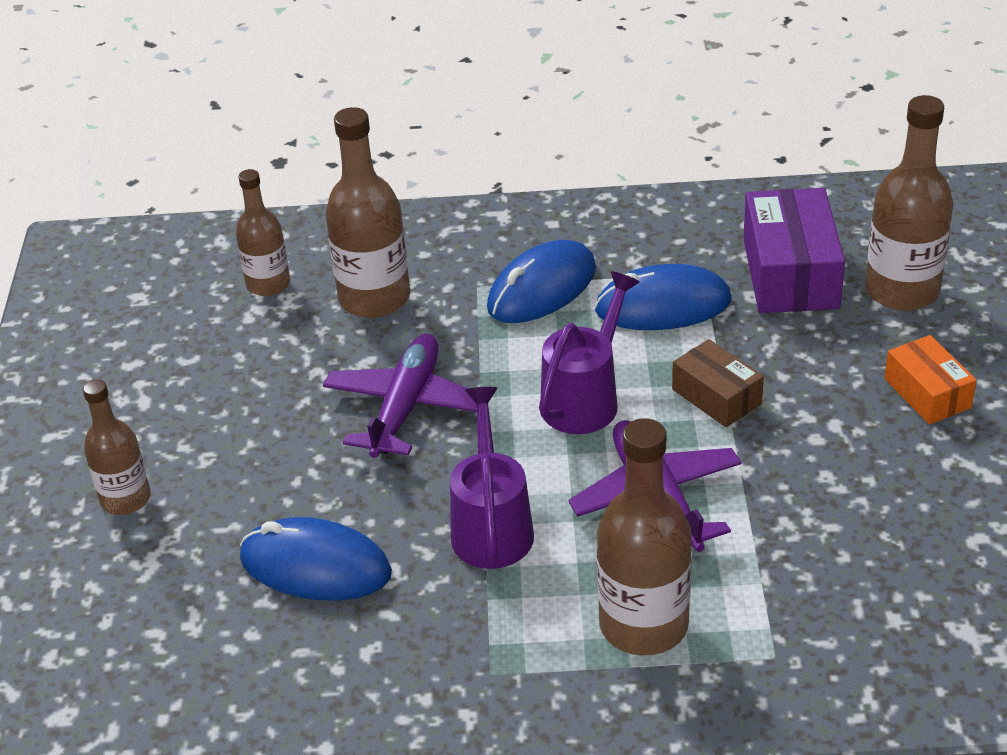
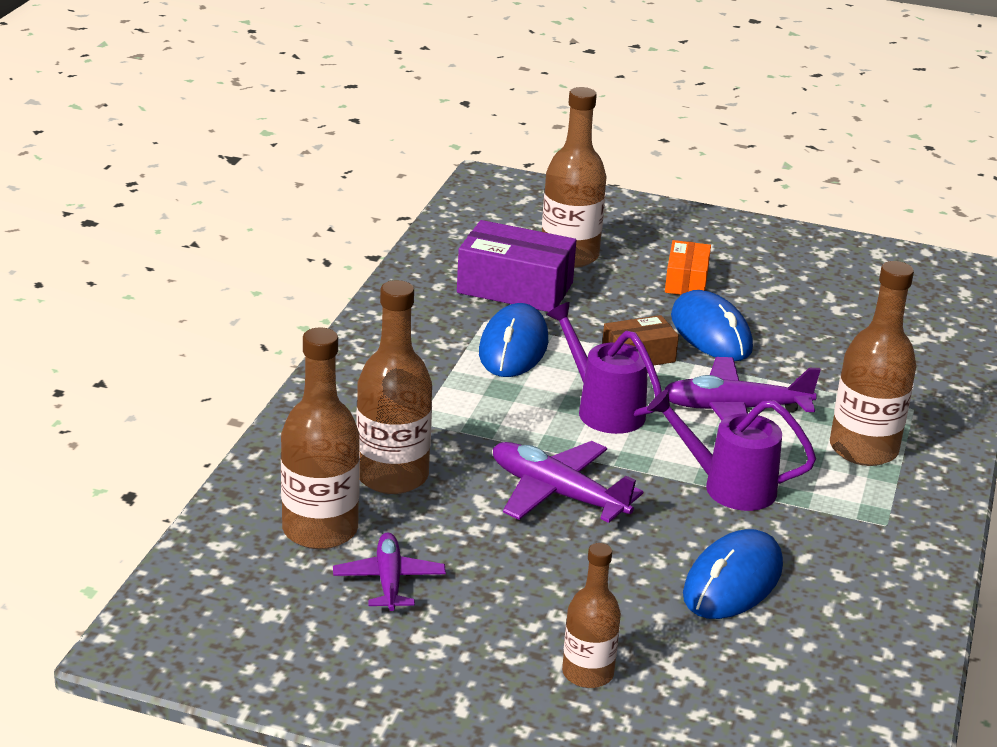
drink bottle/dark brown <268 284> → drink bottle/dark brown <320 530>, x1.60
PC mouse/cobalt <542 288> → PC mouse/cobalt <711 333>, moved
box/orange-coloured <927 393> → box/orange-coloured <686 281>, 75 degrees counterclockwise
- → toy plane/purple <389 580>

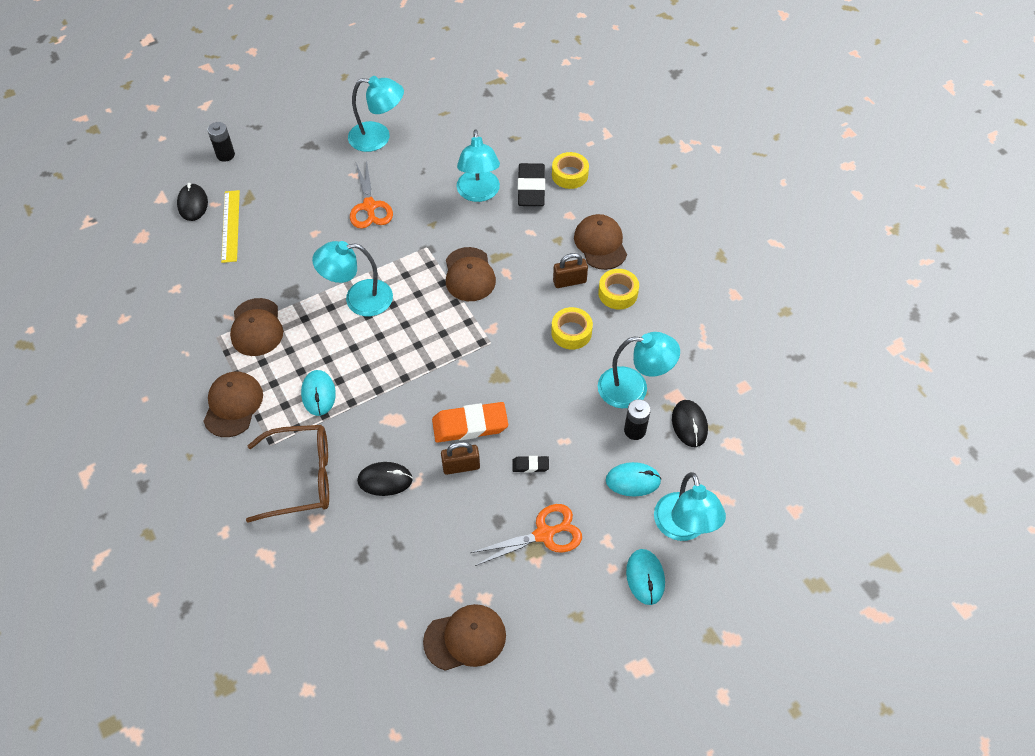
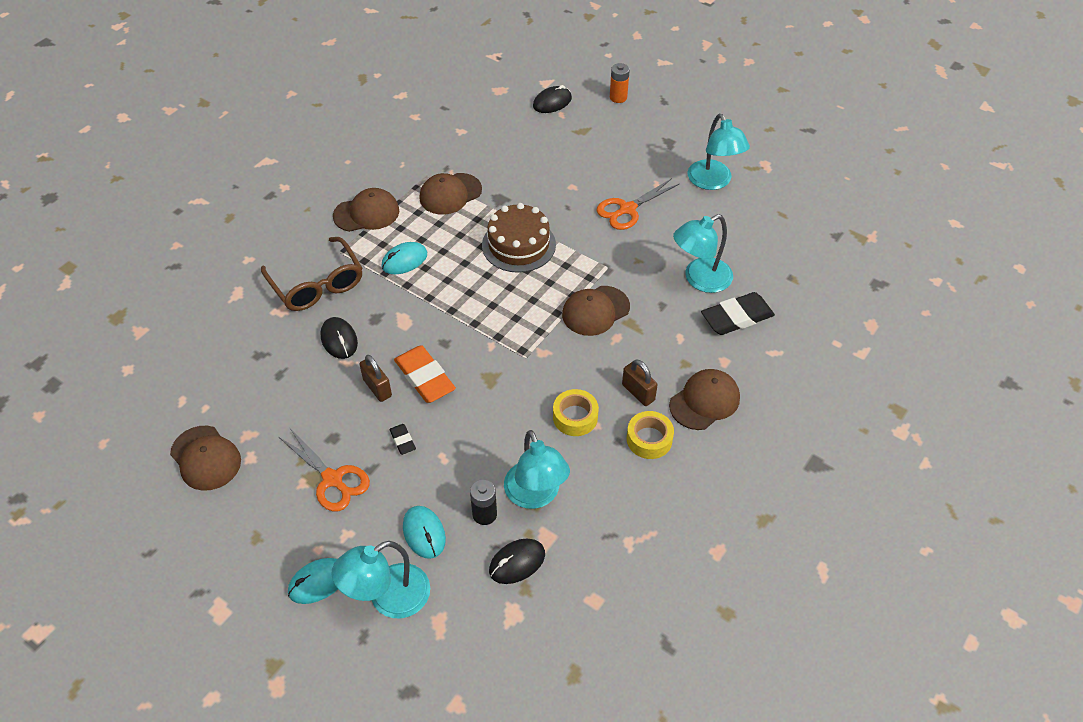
battery/black <225 155> → battery/orange-coloured <618 97>
sticky tape/yellow <569 175> → -
straightedge/yellow <231 226> → -
desk lamp/aqua <358 299> → cake/dark brown <518 245>

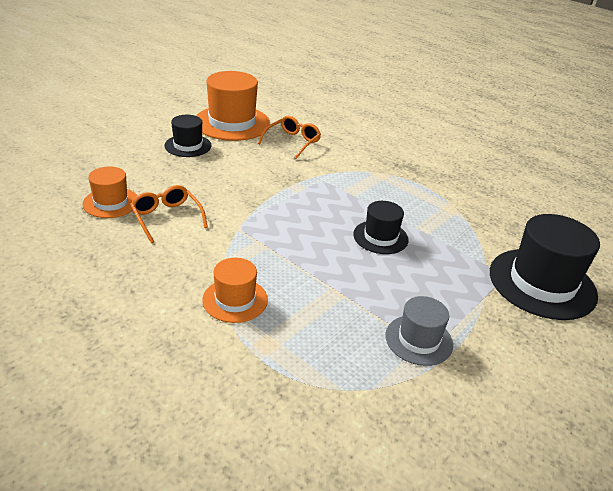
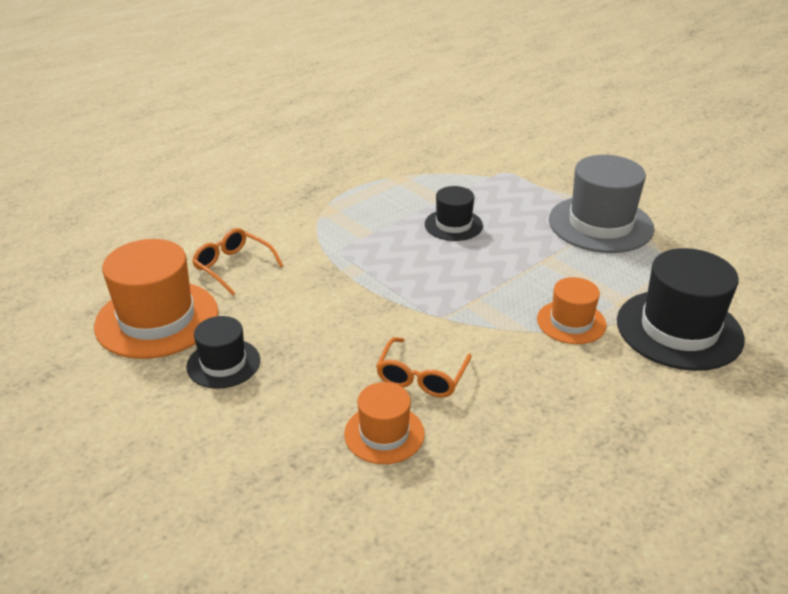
spectacles/orange-coloured <166 218> → spectacles/orange-coloured <421 377>, 45 degrees counterclockwise
top hat/black <542 283> → top hat/black <679 329>, moved
top hat/grey <419 340> → top hat/grey <600 224>, x1.77

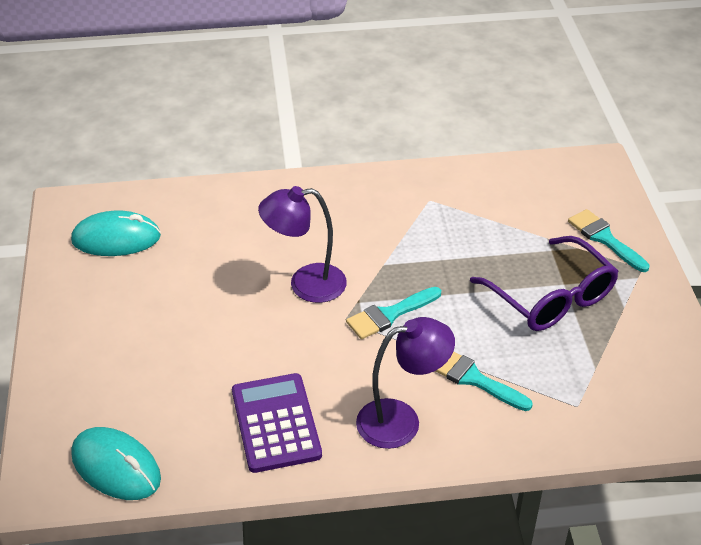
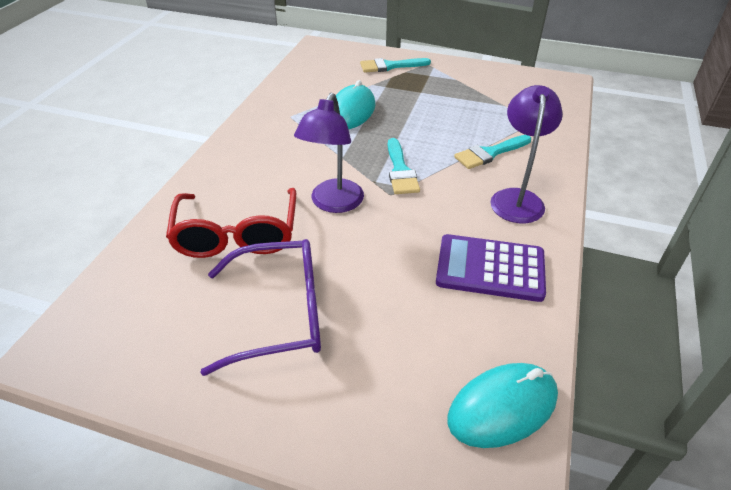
PC mouse/aqua <116 239> → PC mouse/aqua <351 112>, moved
spectacles/purple <551 297> → spectacles/purple <279 314>, moved
- → spectacles/crimson <237 234>

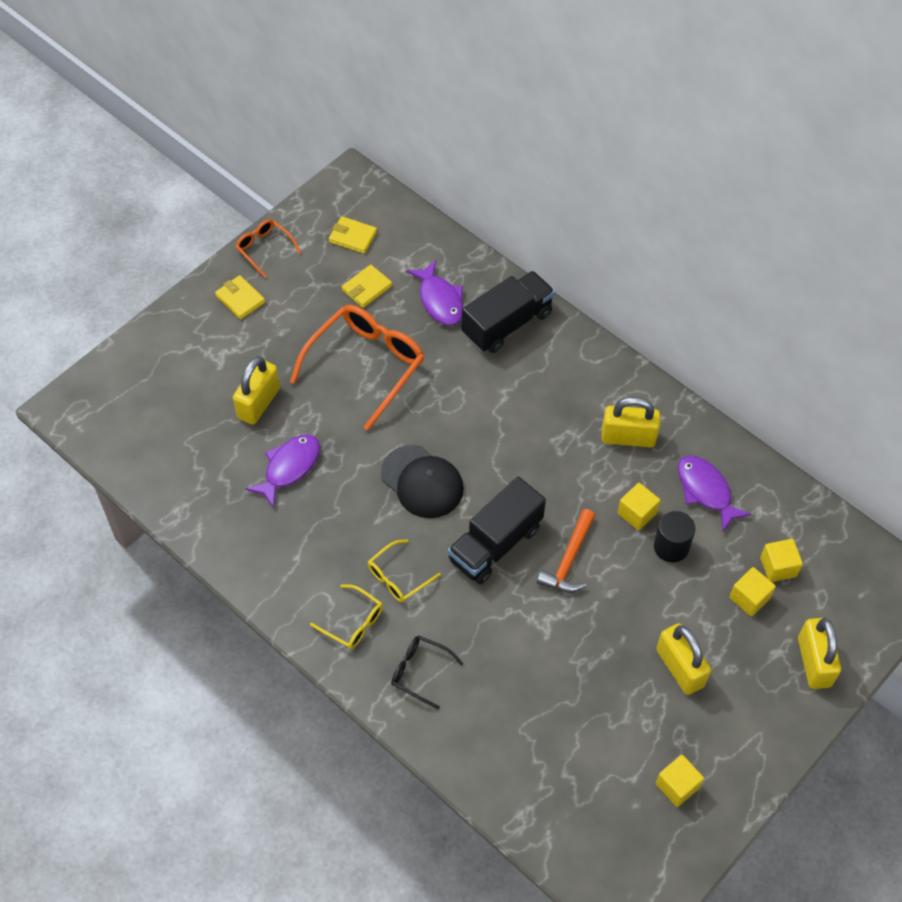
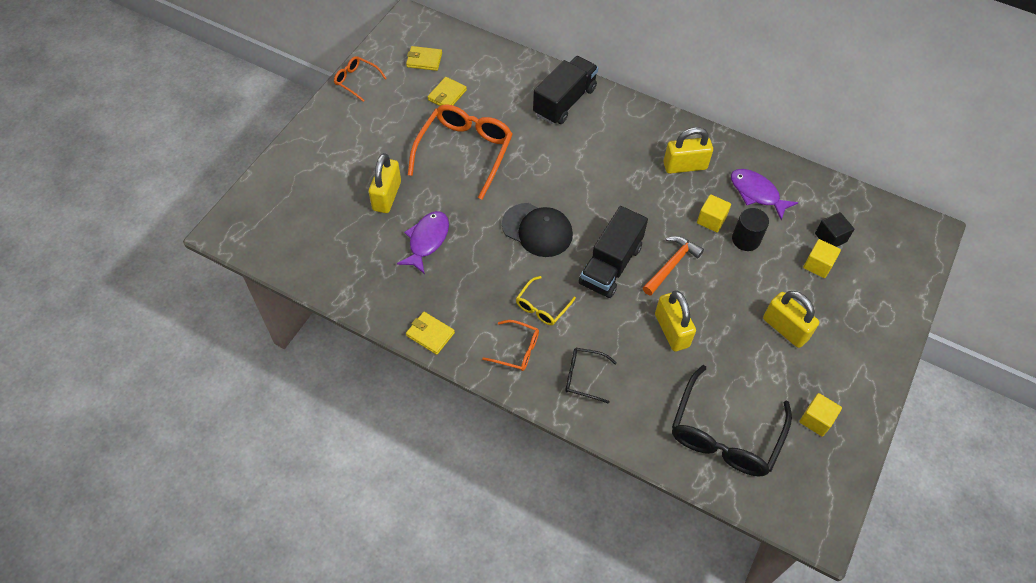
fish/purple <440 300> → -
wallet/yellow <240 299> → wallet/yellow <430 334>, moved
claw hammer/orange-coloured <569 559> → claw hammer/orange-coloured <671 265>, 150 degrees counterclockwise
cube/yellow <778 567> → cube/black <830 238>
spectacles/yellow <353 622> → spectacles/orange-coloured <517 350>
lock/yellow <814 662> → lock/yellow <671 330>, moved
- → spectacles/black <725 434>

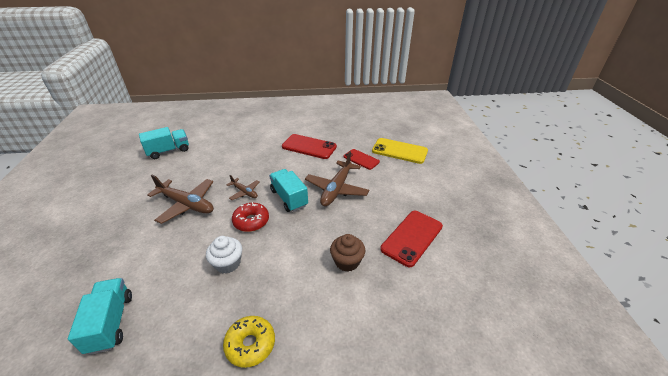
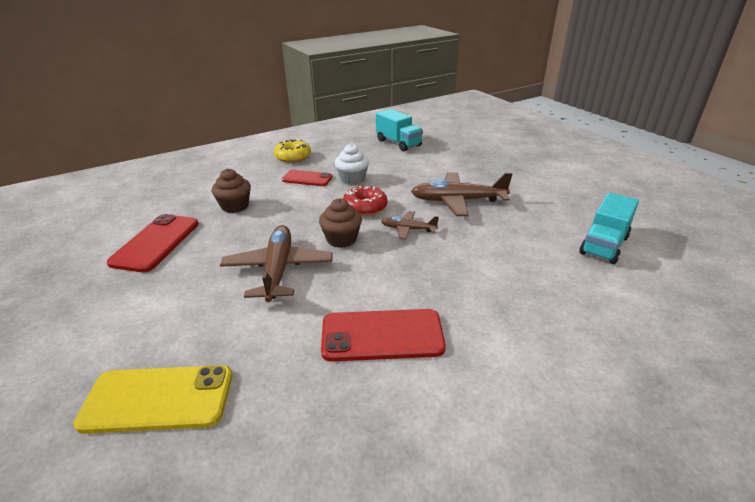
smartphone/crimson <361 159> → smartphone/crimson <307 178>, moved
lorry/aqua <289 198> → fairy cake/dark brown <341 239>

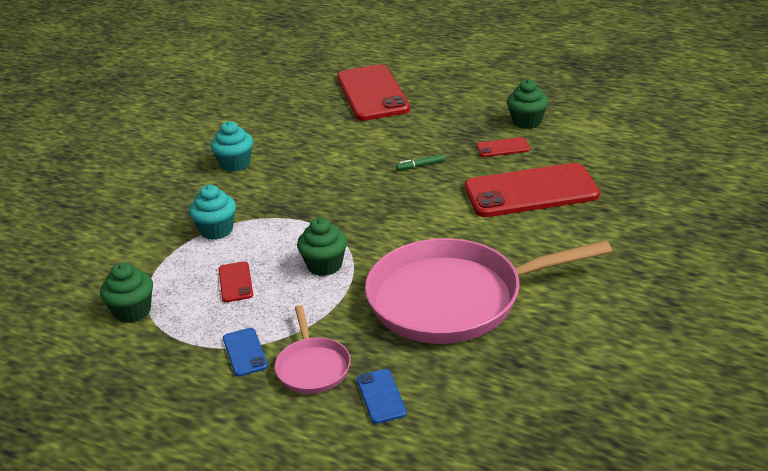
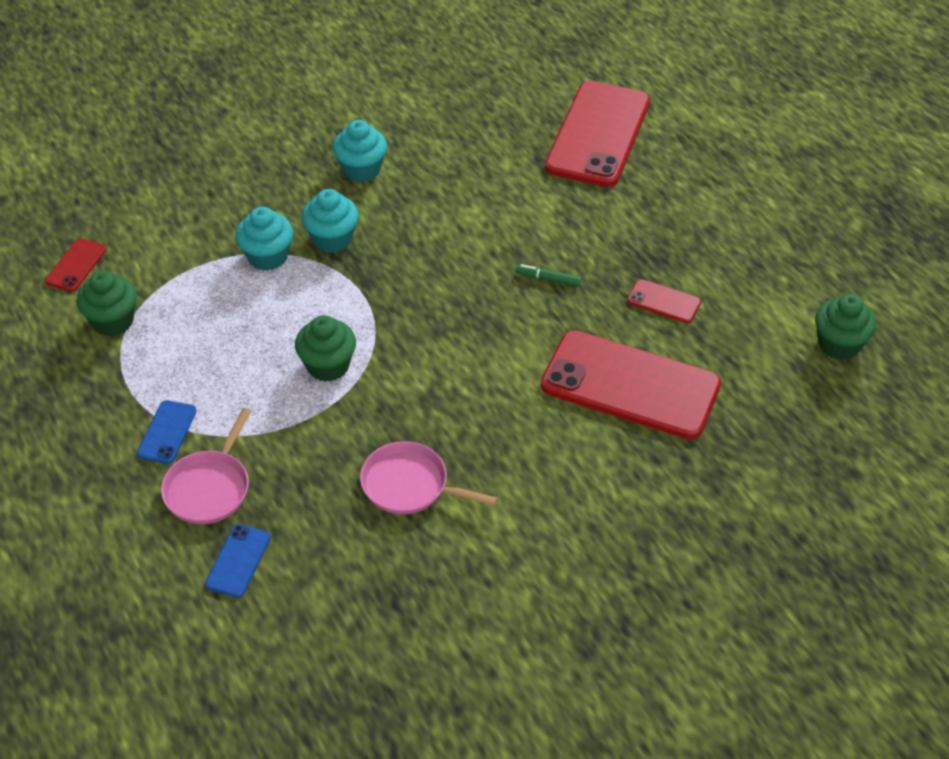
fairy cake/leaf-green <527 122> → fairy cake/leaf-green <839 344>, moved
pan/rose-pink <453 299> → pan/rose-pink <409 485>, x0.46
smartphone/crimson <235 282> → smartphone/crimson <76 265>, moved
- → fairy cake/aqua <332 239>

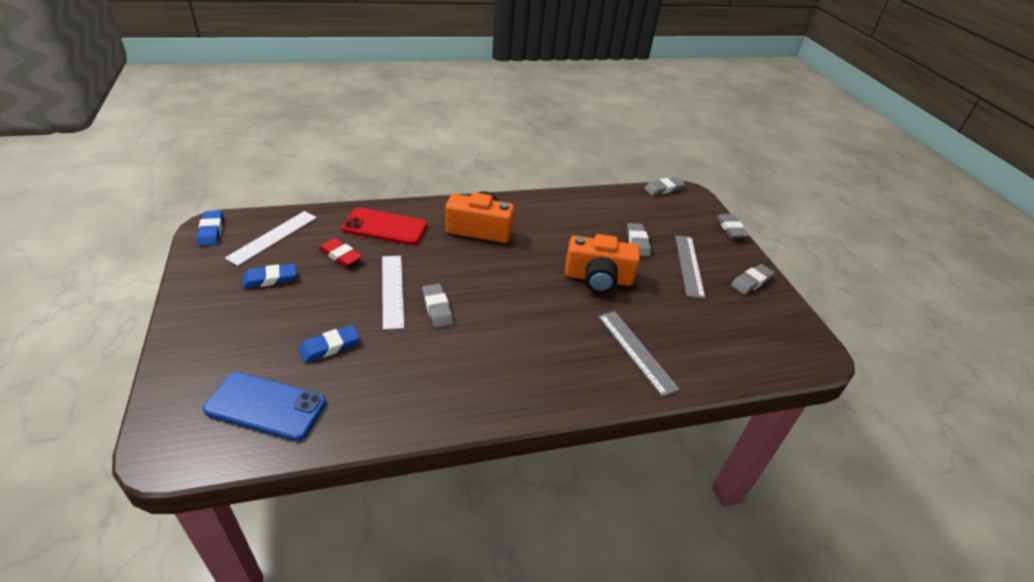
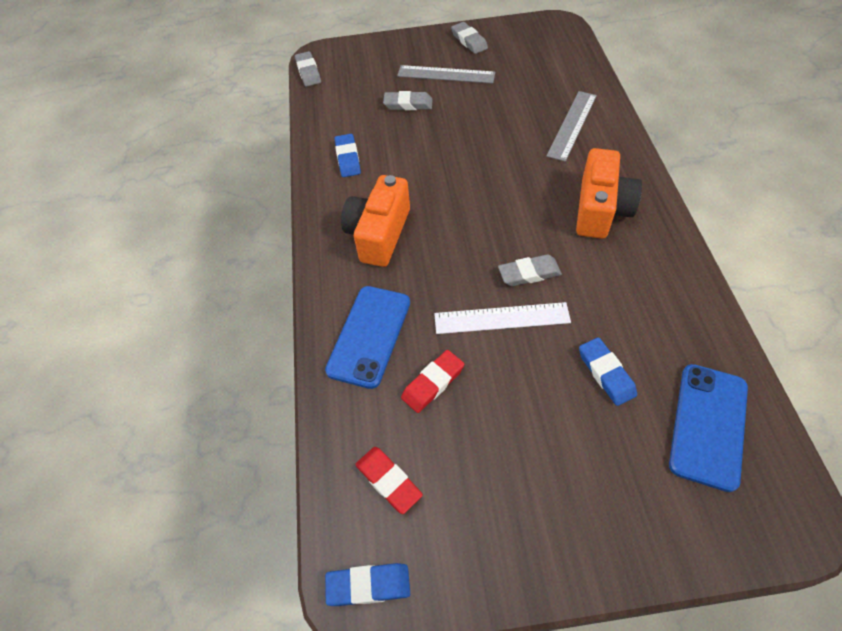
smartphone/crimson <385 227> → smartphone/cobalt <369 336>
straightedge/white <273 237> → eraser/crimson <388 481>
eraser/grey <730 229> → -
camera/orange-coloured <598 278> → camera/orange-coloured <600 209>, moved
eraser/cobalt <270 279> → eraser/cobalt <348 158>, moved
straightedge/grey <636 351> → straightedge/grey <572 125>, 45 degrees counterclockwise

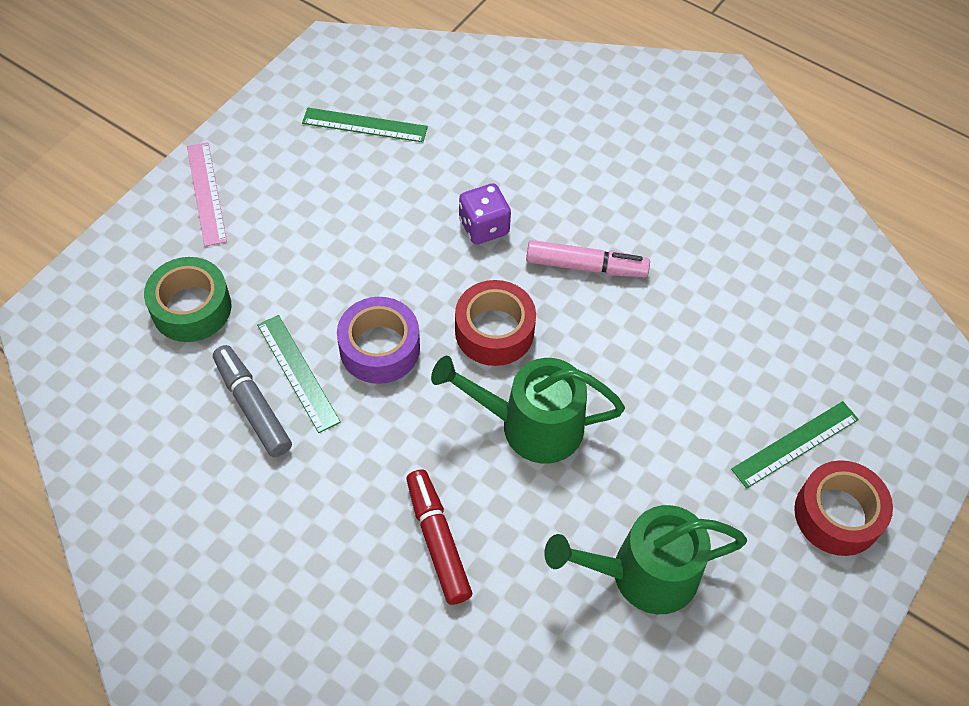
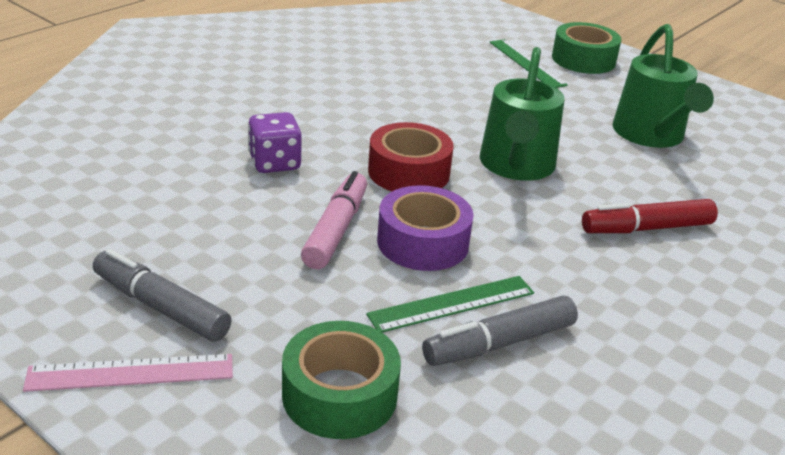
straightedge/leaf-green <364 125> → -
marker pen/rose-pink <586 266> → marker pen/rose-pink <336 230>, moved
sticky tape/crimson <837 514> → sticky tape/leaf-green <583 59>
- → marker pen/grey <160 307>

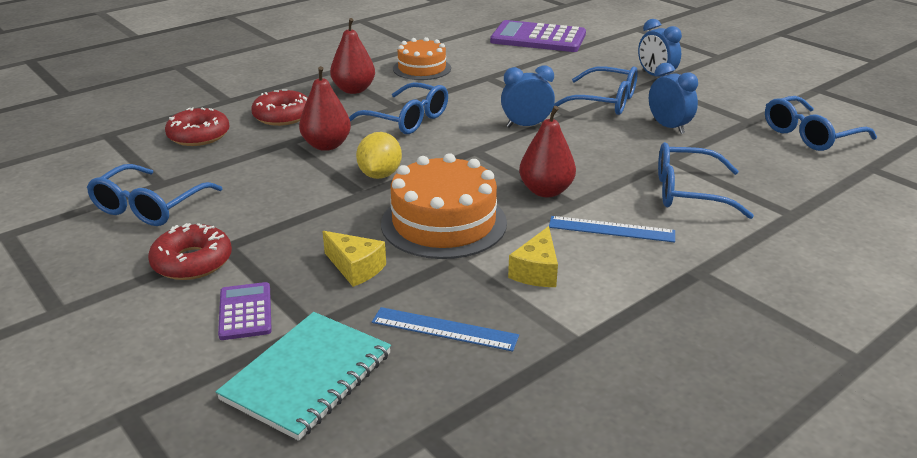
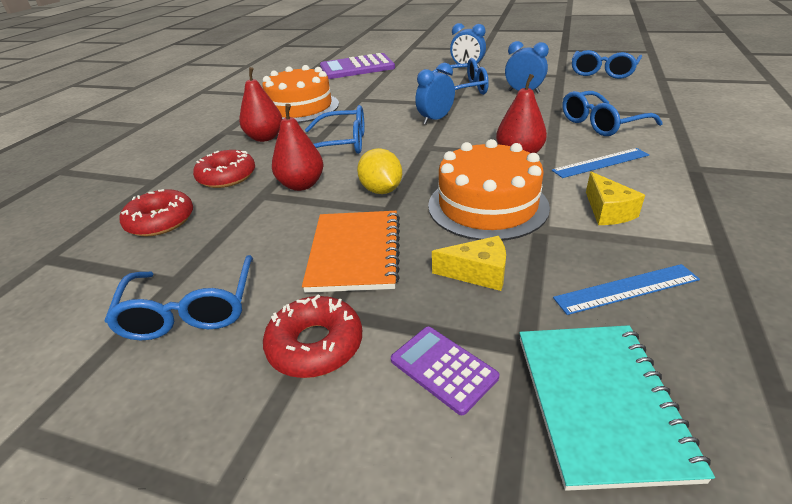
cake/orange-coloured <422 68> → cake/orange-coloured <300 108>, x1.53
- → notebook/orange-coloured <355 252>

